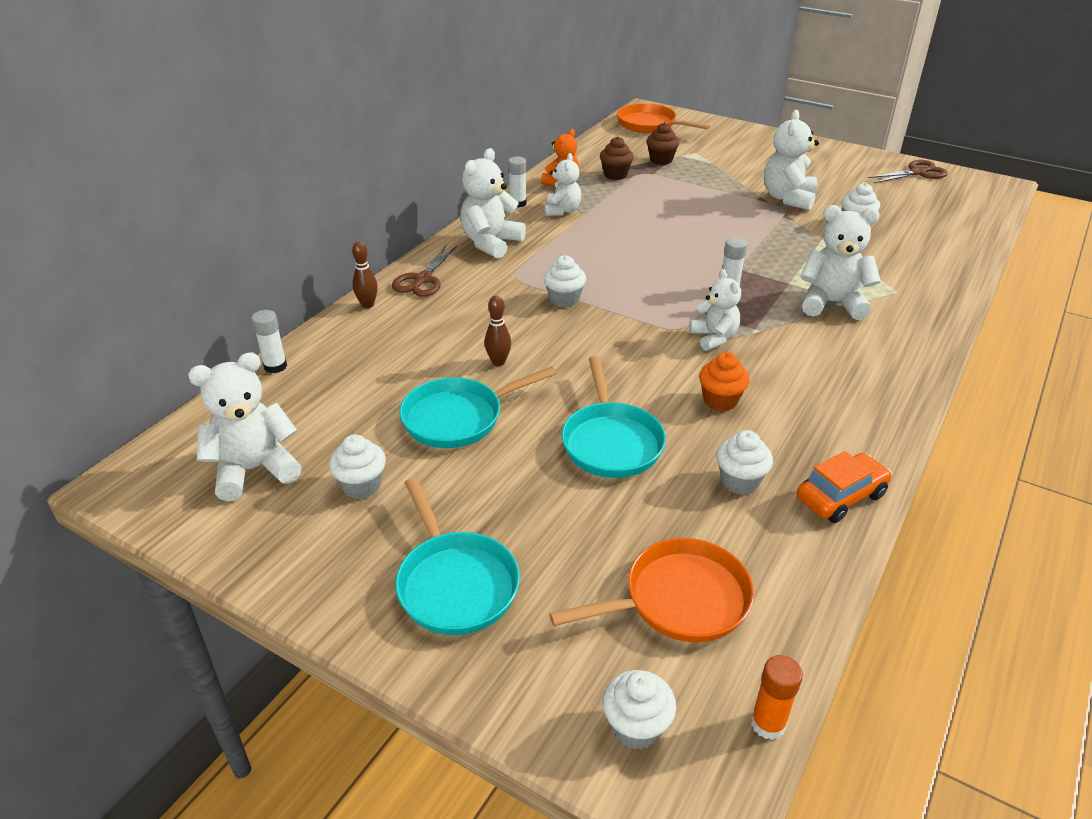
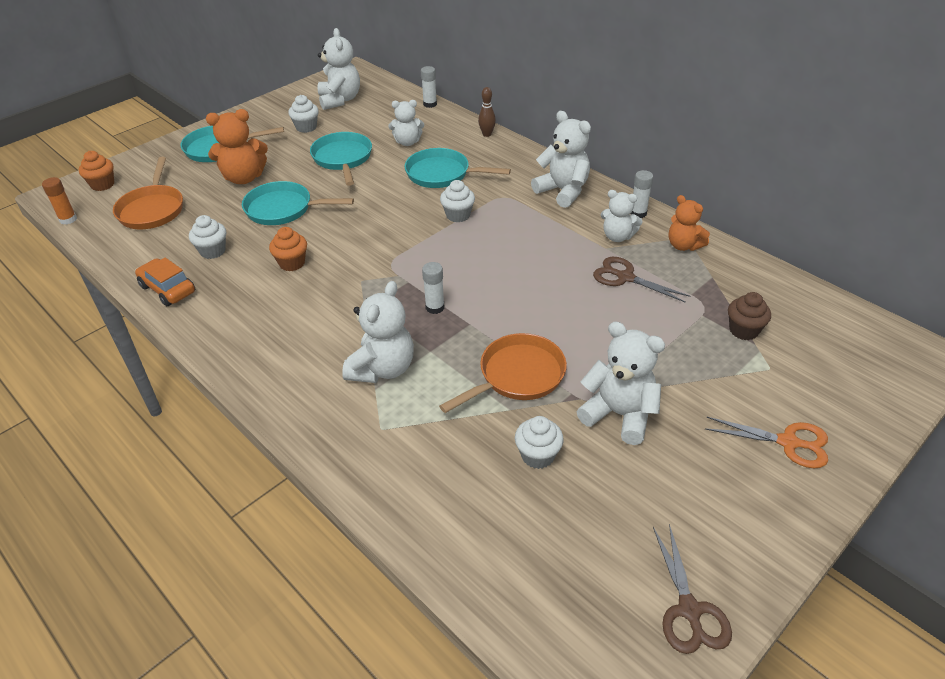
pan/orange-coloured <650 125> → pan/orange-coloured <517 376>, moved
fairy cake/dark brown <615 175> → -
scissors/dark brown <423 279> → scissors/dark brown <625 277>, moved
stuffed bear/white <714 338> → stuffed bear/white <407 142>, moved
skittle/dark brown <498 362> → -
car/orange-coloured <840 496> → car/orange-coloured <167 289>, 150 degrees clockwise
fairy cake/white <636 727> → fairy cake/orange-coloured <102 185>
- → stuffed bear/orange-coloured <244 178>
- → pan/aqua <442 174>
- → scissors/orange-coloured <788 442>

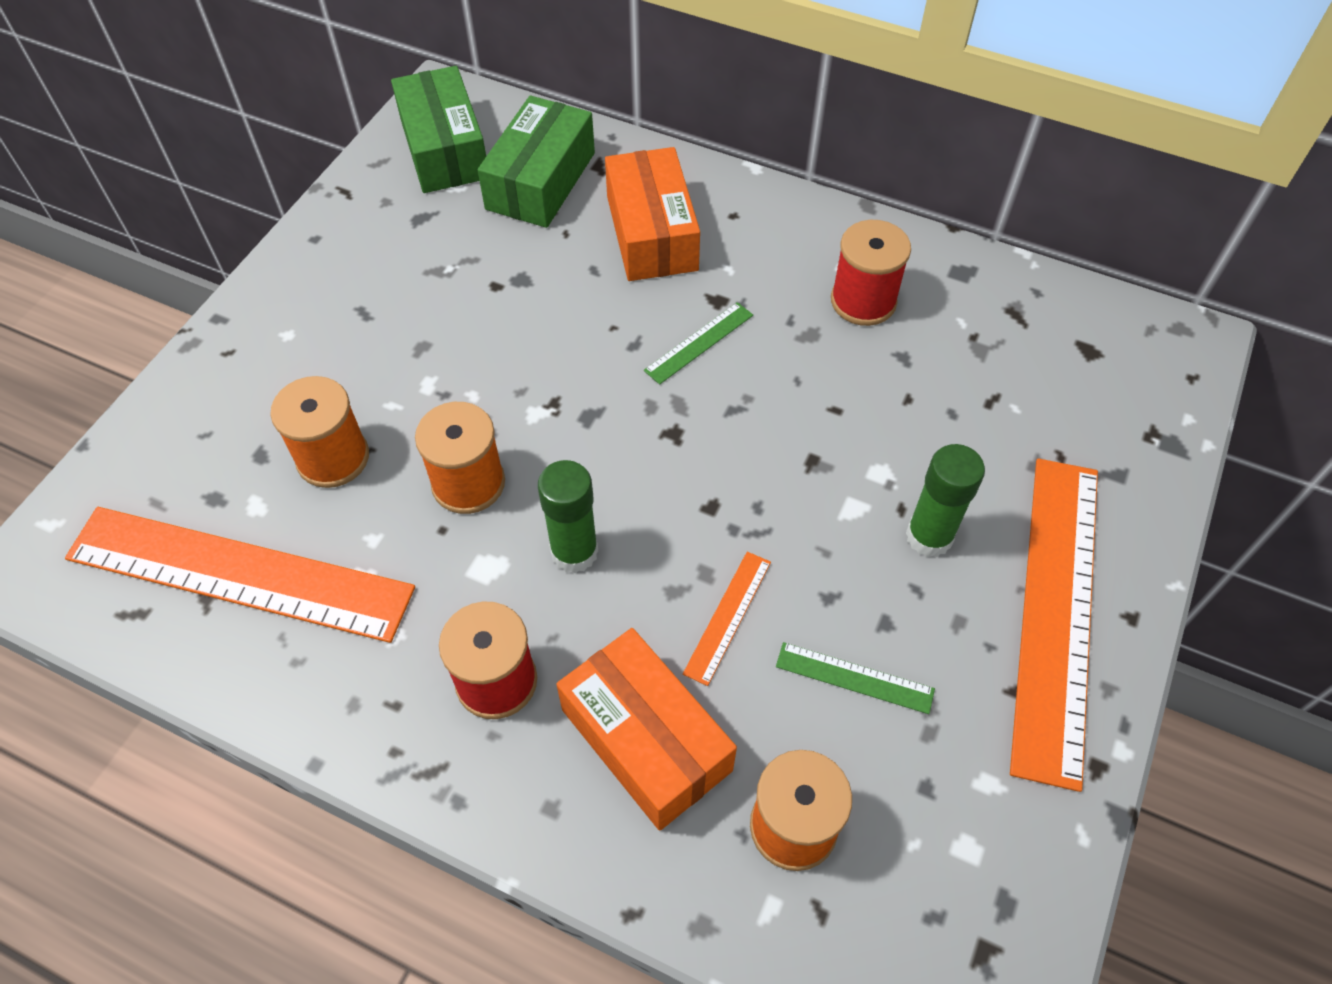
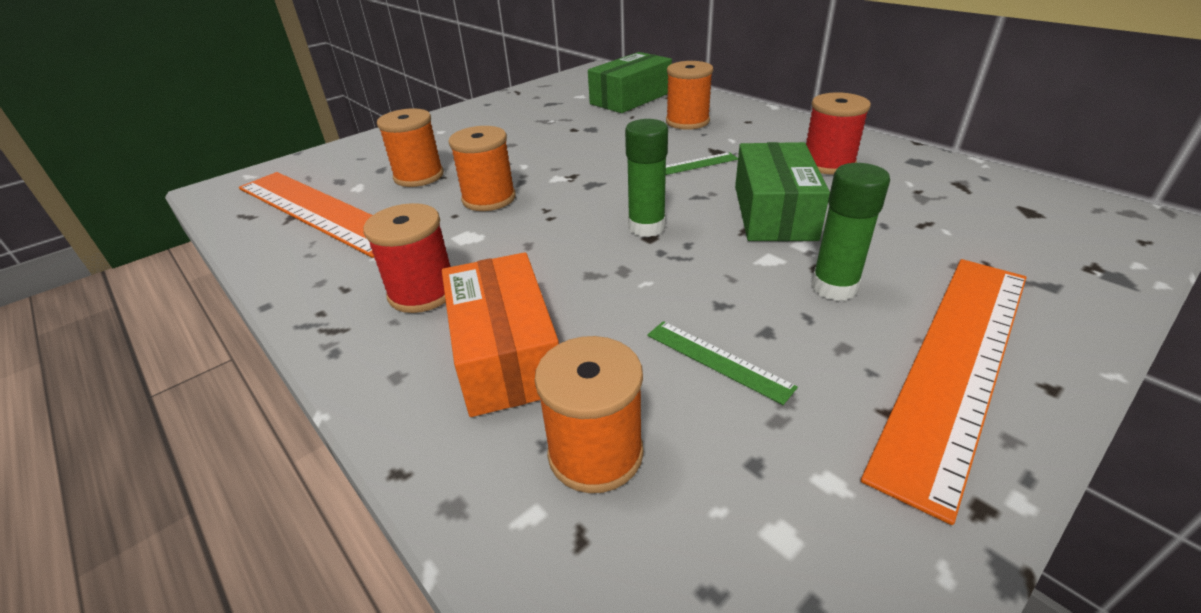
box/leaf-green <444 149> → box/leaf-green <774 212>, moved
box/orange-coloured <651 233> → bobbin/orange-coloured <687 121>
stick of glue/leaf-green <574 552> → stick of glue/leaf-green <646 227>, moved
straightedge/orange-coloured <727 616> → -

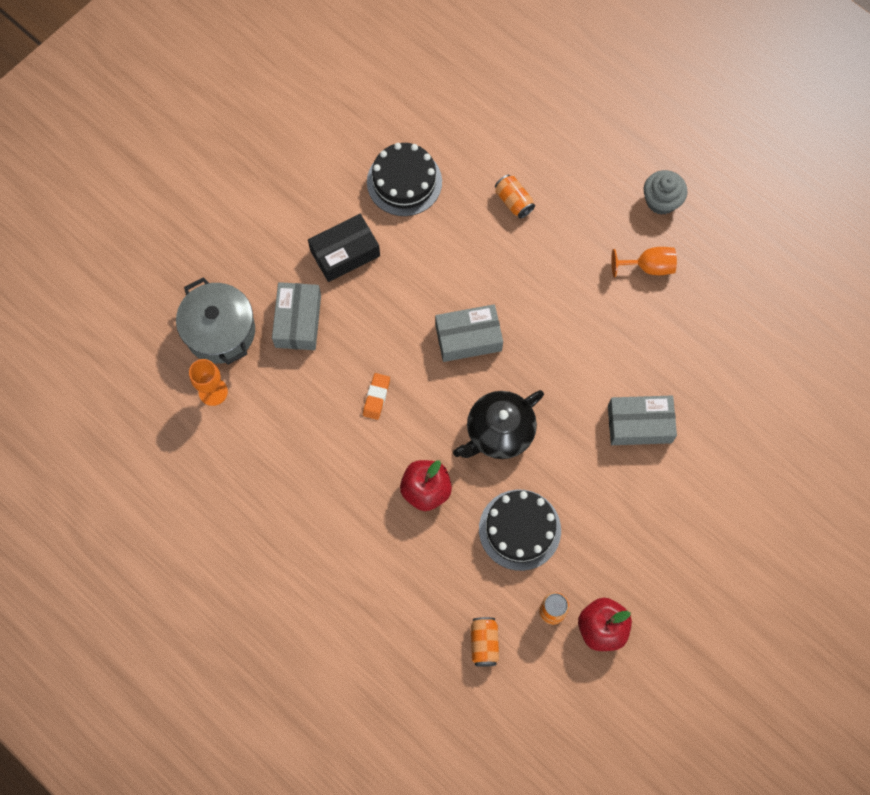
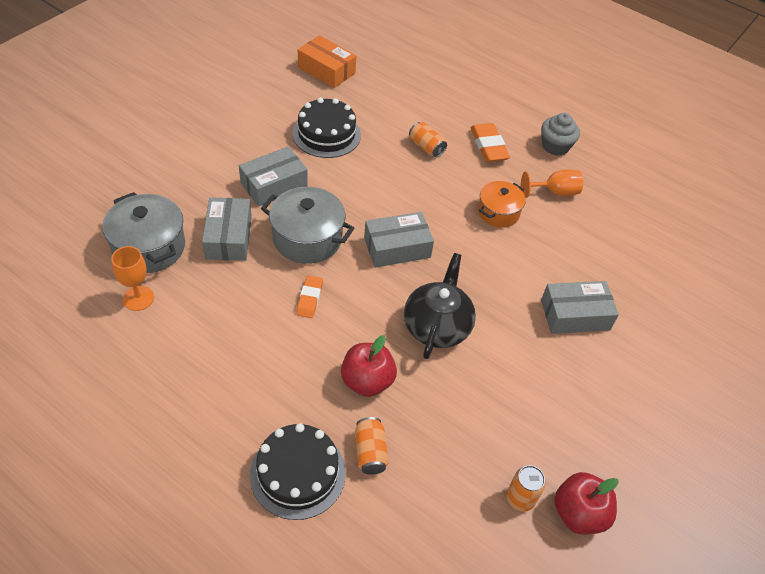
box/black <345 253> → box/grey <274 184>
teapot/black <499 432> → teapot/black <437 326>, 150 degrees clockwise
cake/black <519 529> → cake/black <298 473>, moved
soda can/orange-coloured <484 643> → soda can/orange-coloured <370 452>, moved
- → box/orange-coloured <326 70>
- → eraser/orange-coloured <488 146>
- → stockpot/orange-coloured <498 212>
- → stockpot/grey <307 238>

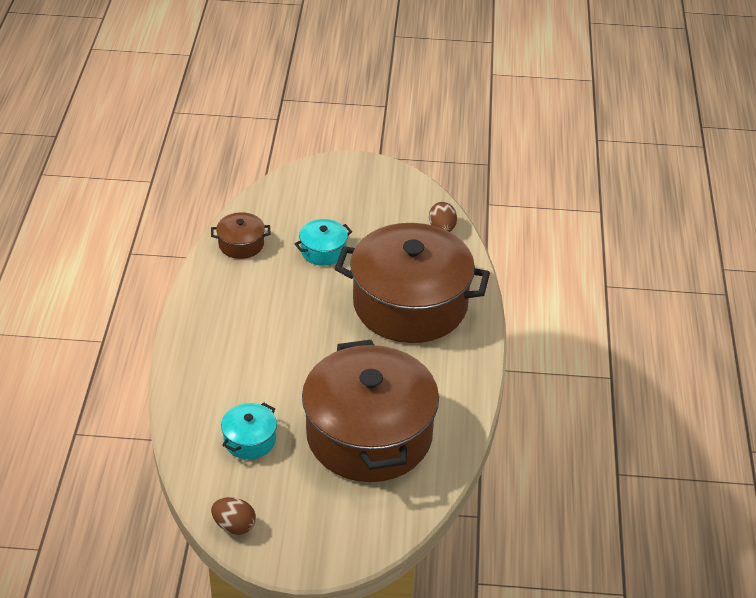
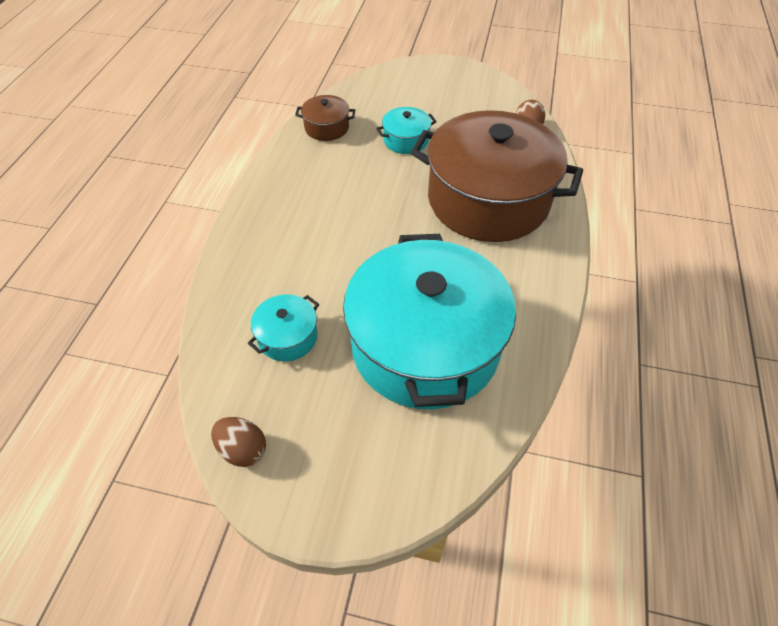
stockpot/dark brown <369 435> → stockpot/aqua <425 345>

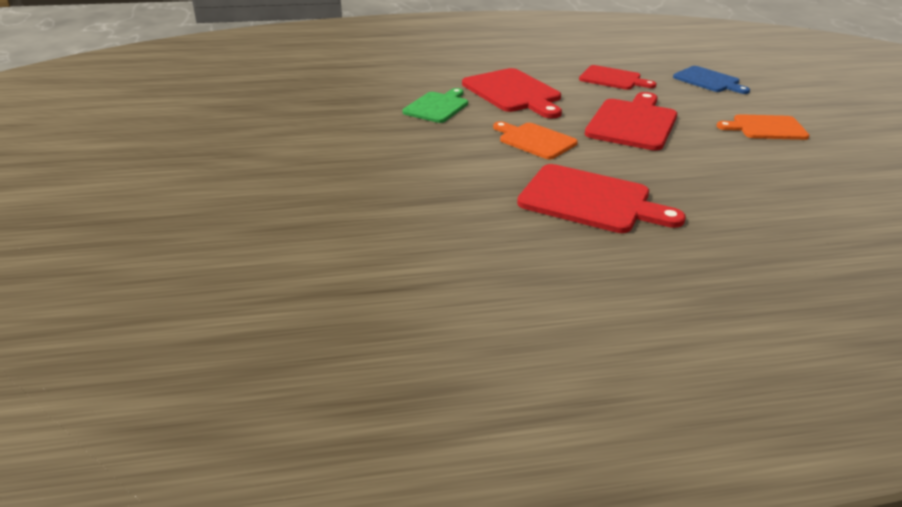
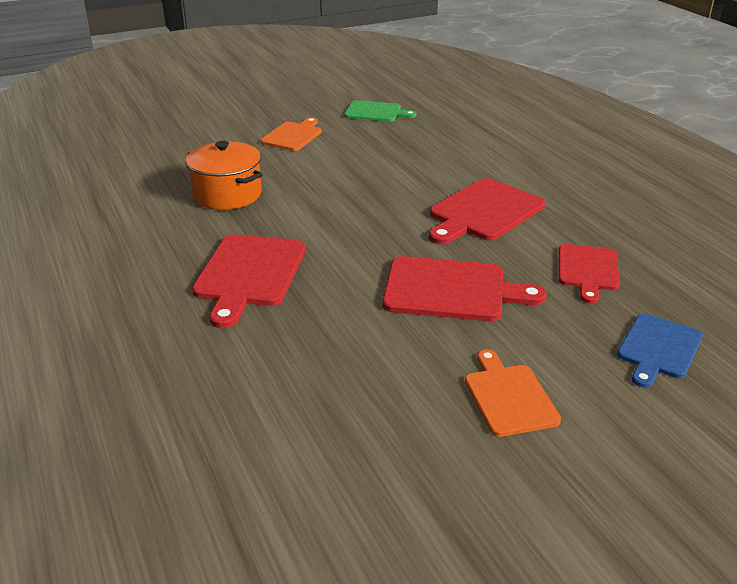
cutting board/leaf-green <437 107> → cutting board/leaf-green <376 112>, moved
cutting board/orange-coloured <535 140> → cutting board/orange-coloured <293 136>, moved
- → stockpot/orange-coloured <227 194>

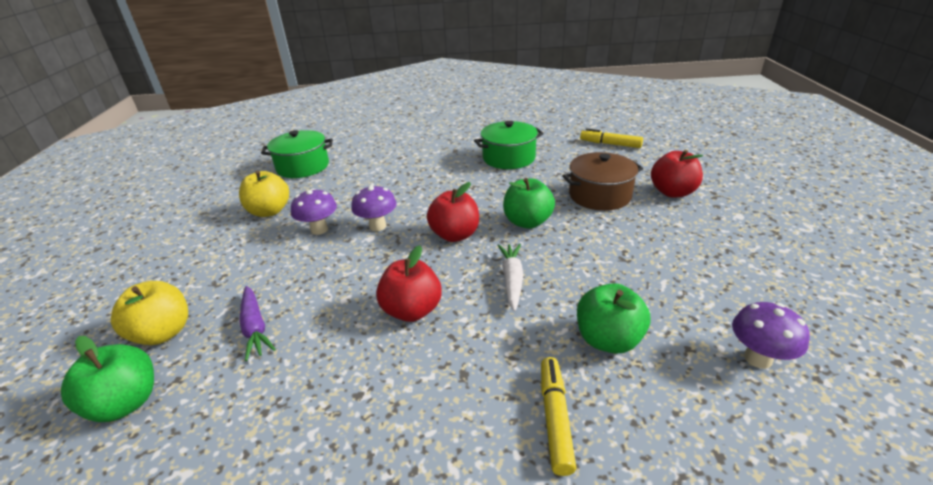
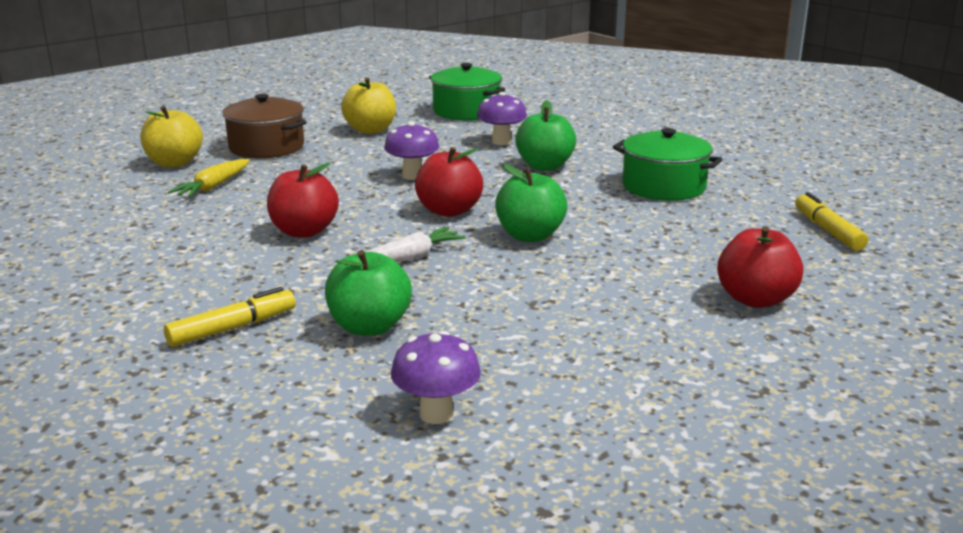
stockpot/dark brown <599 195> → stockpot/dark brown <266 147>, moved
fungus/purple <319 229> → fungus/purple <501 142>, moved
toy carrot/purple <255 328> → toy carrot/yellow <213 187>
toy apple/leaf-green <126 403> → toy apple/leaf-green <545 166>, moved

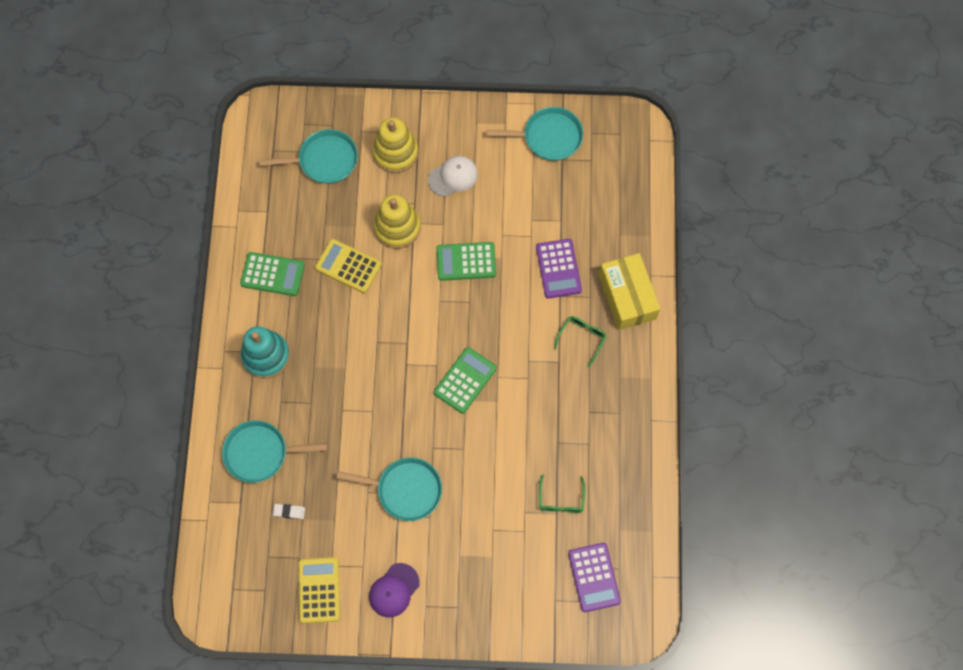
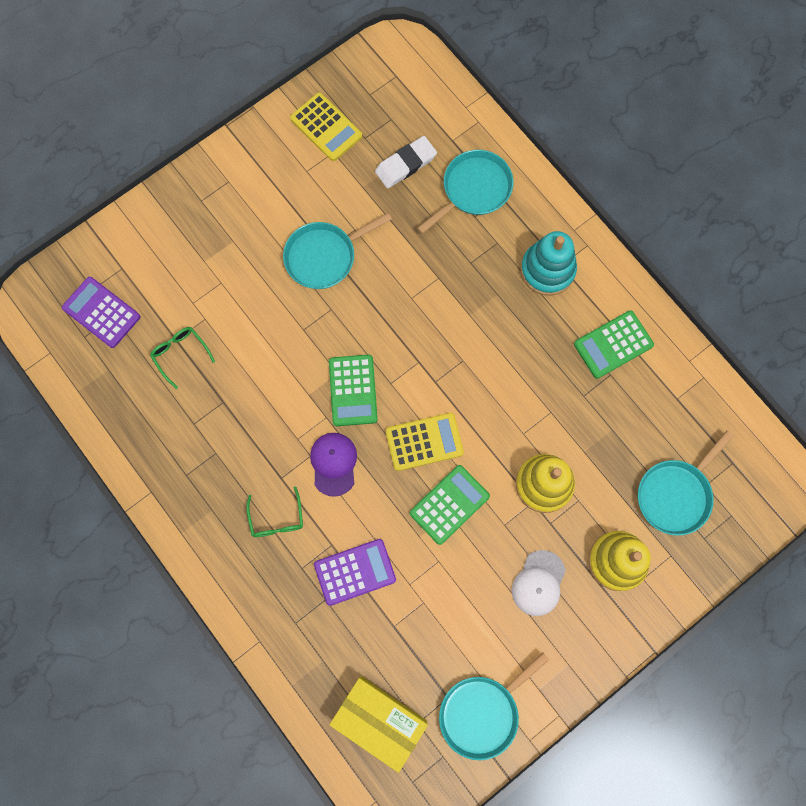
adding machine/yellow <348 266> → adding machine/yellow <424 442>, moved
adding machine/purple <558 269> → adding machine/purple <355 572>, 120 degrees clockwise
box/yellow <627 297> → box/yellow <379 720>, moved
eraser/white <289 512> → eraser/white <405 164>, x1.83
cap/purple <394 590> → cap/purple <333 464>, moved

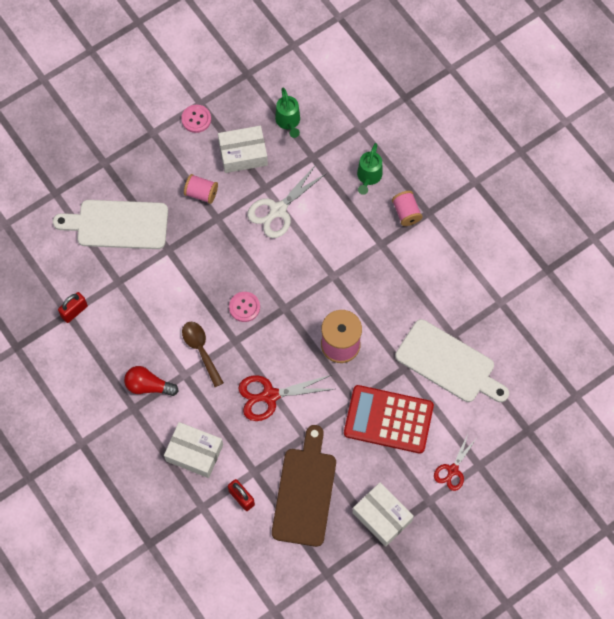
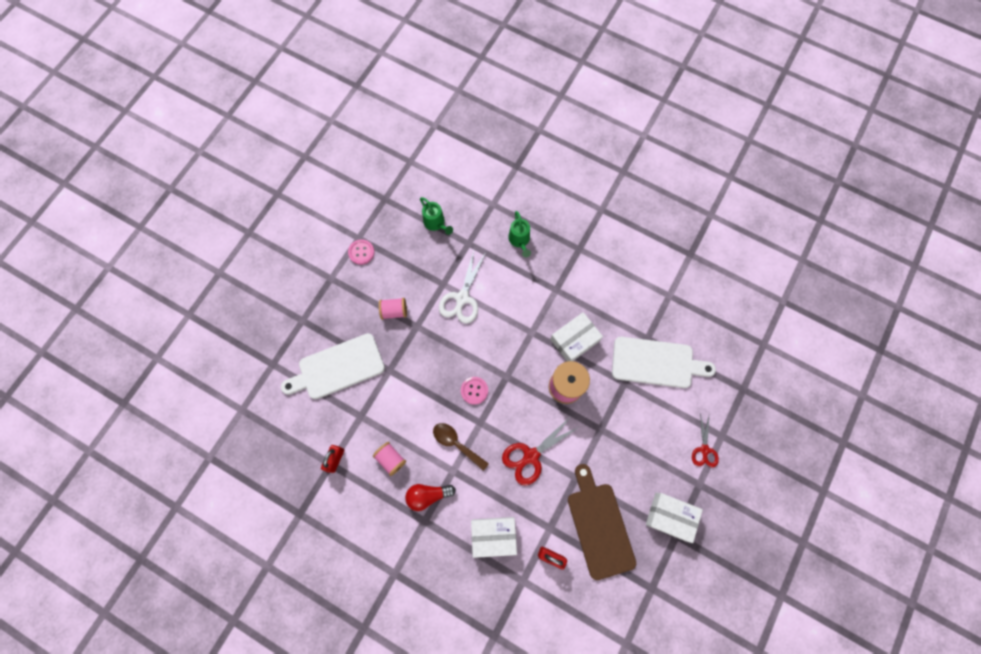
box/white <243 154> → box/white <574 340>, moved
bobbin/rose-pink <406 213> → bobbin/rose-pink <391 459>, moved
adding machine/crimson <388 419> → -

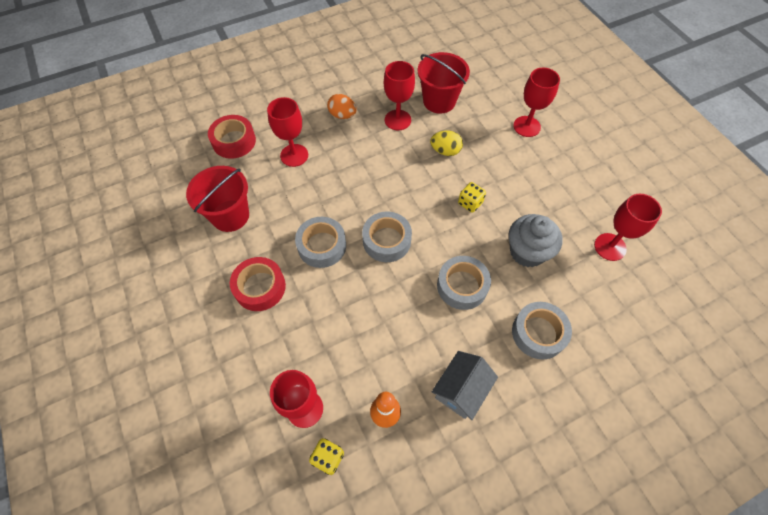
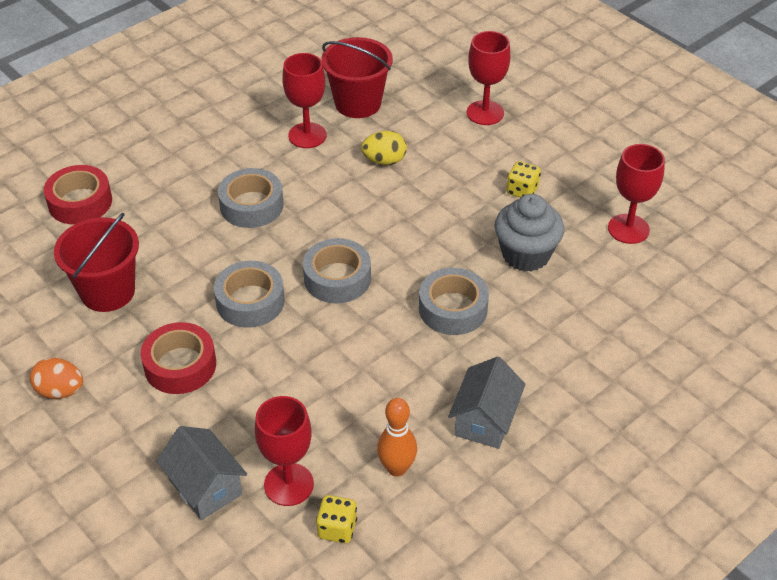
toy egg/orange-coloured <342 115> → toy egg/orange-coloured <60 391>, moved
chalice/crimson <294 155> → -
die/yellow <470 203> → die/yellow <522 191>, moved
sticky tape/grey <538 333> → sticky tape/grey <251 205>, moved
- → house/grey <205 487>

